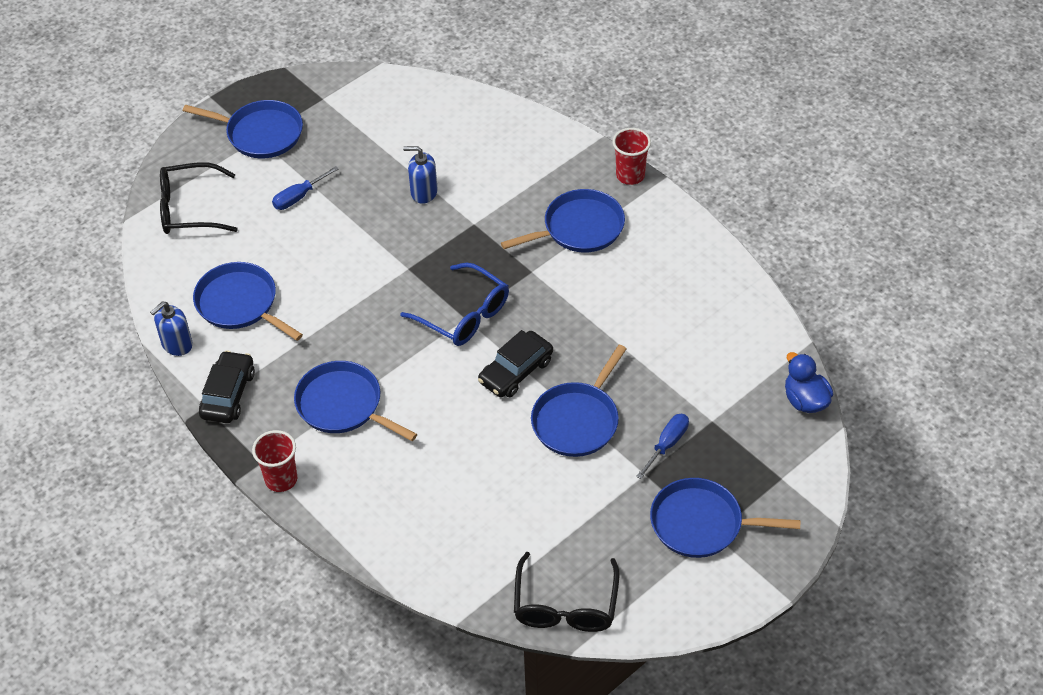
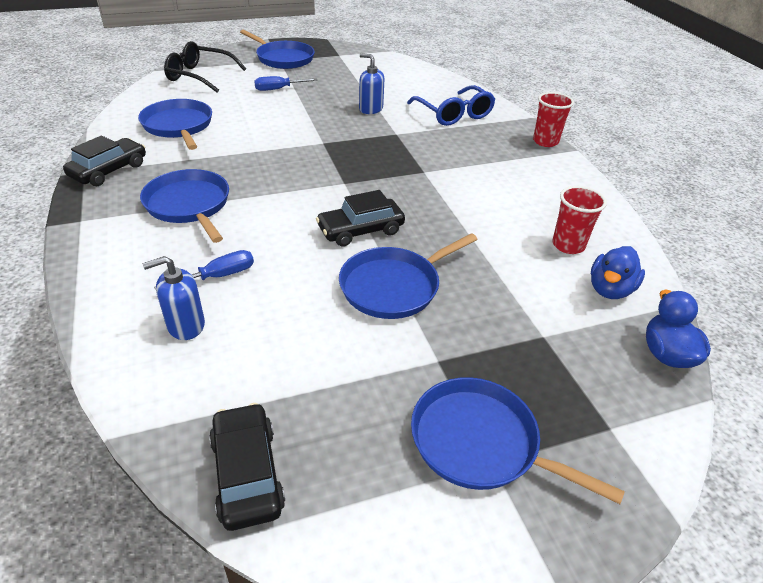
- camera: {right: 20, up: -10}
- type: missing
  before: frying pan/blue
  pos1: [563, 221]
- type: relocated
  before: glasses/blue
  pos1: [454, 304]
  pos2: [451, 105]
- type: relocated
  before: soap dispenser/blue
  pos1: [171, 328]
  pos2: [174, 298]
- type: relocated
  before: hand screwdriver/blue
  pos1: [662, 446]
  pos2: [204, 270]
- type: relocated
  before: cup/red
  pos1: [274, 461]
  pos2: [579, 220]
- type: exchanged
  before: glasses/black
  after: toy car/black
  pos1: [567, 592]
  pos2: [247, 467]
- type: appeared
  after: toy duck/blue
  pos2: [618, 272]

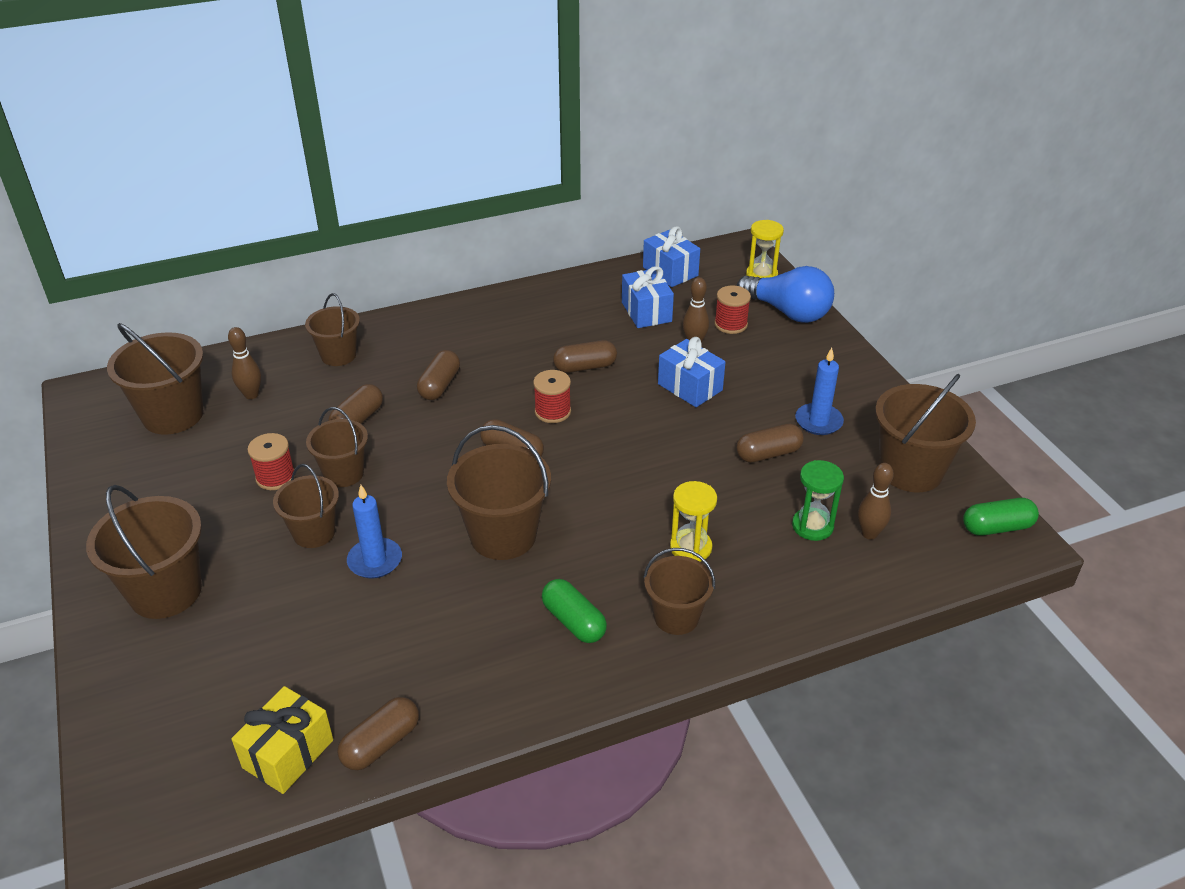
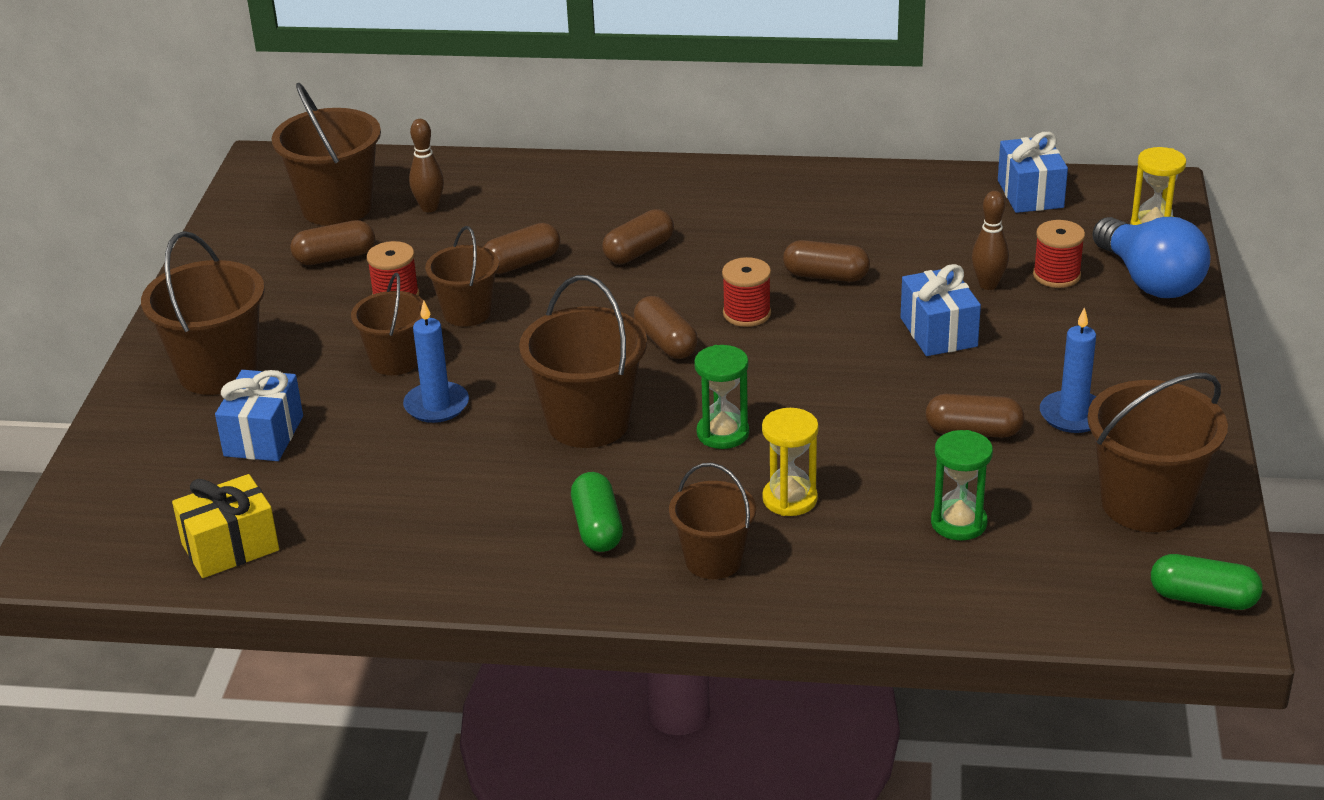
- camera: {right: 30, up: -5}
- type: relocated
  before: gift/blue
  pos1: [648, 297]
  pos2: [259, 415]
- type: missing
  before: pail/dark brown
  pos1: [332, 329]
- type: missing
  before: bowling pin/dark brown
  pos1: [876, 501]
- type: relocated
  before: capsule/dark brown
  pos1: [378, 733]
  pos2: [332, 242]
- type: appeared
  after: hourglass/leaf-green
  pos2: [721, 397]

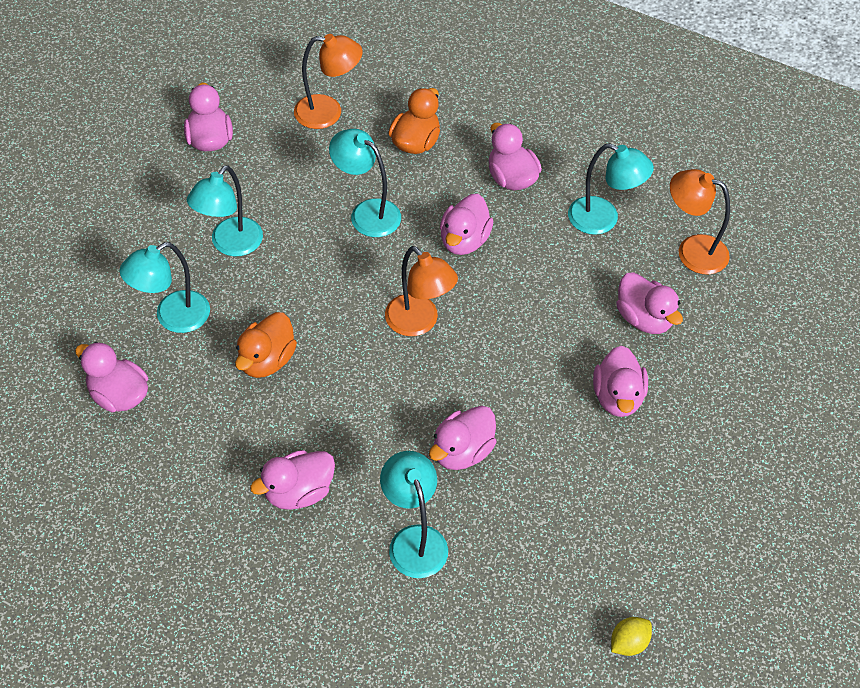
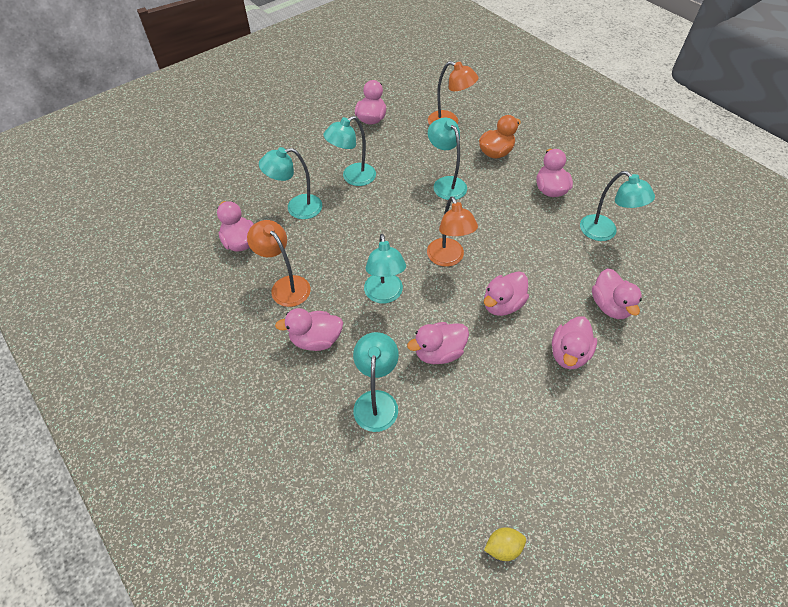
- camera: {right: 25, up: 0}
- type: relocated
  before: lamp/orange-coloured
  pos1: [700, 221]
  pos2: [278, 263]
- type: relocated
  before: toy duck/rosy
  pos1: [466, 224]
  pos2: [506, 293]
- type: missing
  before: toy duck/orange-coloured
  pos1: [266, 345]
- type: appeared
  after: lamp/teal
  pos2: [385, 268]

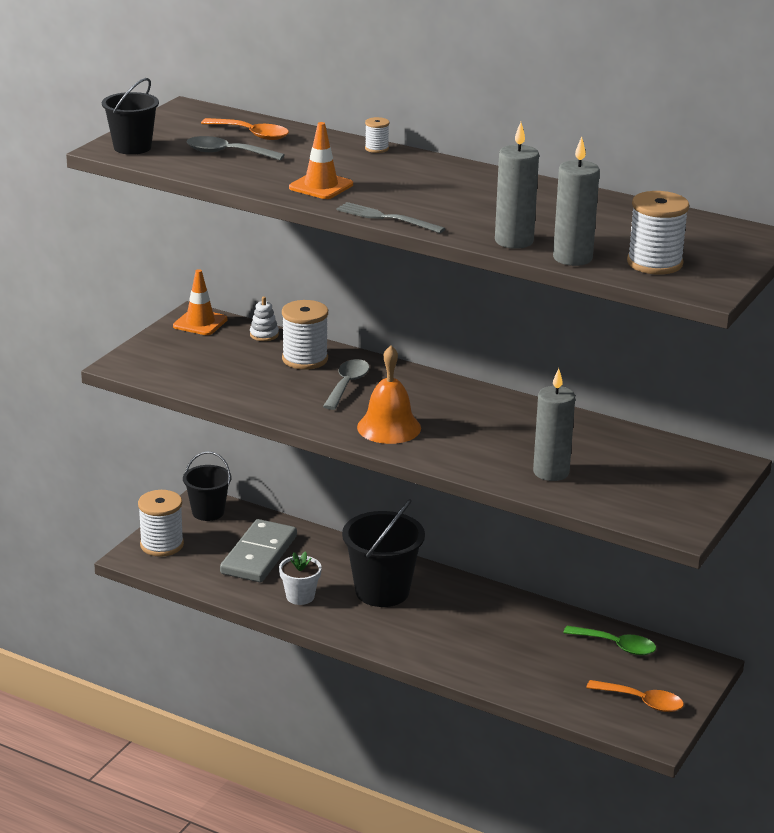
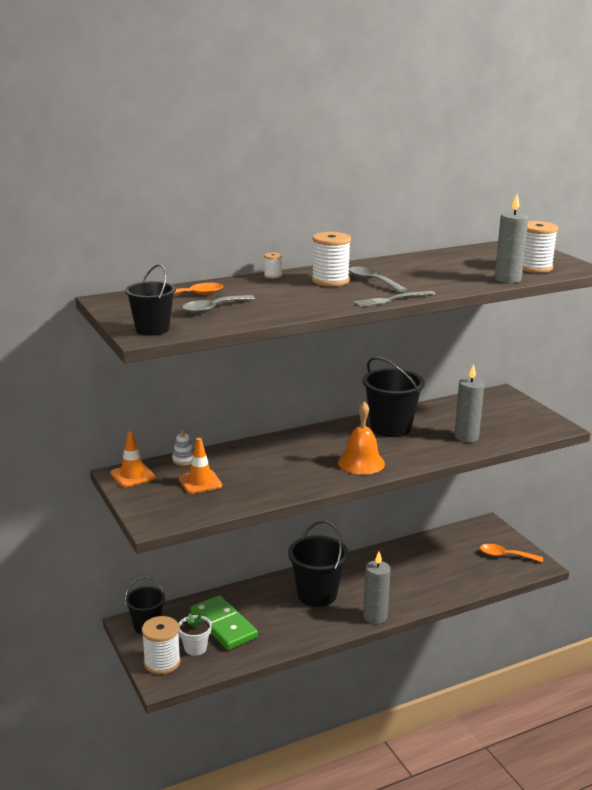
- camera: {right: -55, up: -5}
- type: relocated
  before: traffic cone/orange-coloured
  pos1: [321, 160]
  pos2: [200, 466]
- type: relocated
  before: pillar candle/grey
  pos1: [517, 185]
  pos2: [376, 587]
- type: relocated
  before: bobbin/snow-white
  pos1: [305, 335]
  pos2: [331, 259]
- type: relocated
  before: teaspoon/grey
  pos1: [346, 384]
  pos2: [378, 280]
- type: colour
  before: domino tile/grey
  after: domino tile/leaf-green
  pos1: [258, 550]
  pos2: [224, 622]
- type: relocated
  before: flower pot/snow-white
  pos1: [300, 578]
  pos2: [195, 634]
- type: missing
  before: teaspoon/leaf-green
  pos1: [609, 640]
- type: spun
  before: teaspoon/orange-coloured
  pos1: [635, 696]
  pos2: [511, 553]
  turn: -135
- type: appeared
  after: pail/black
  pos2: [394, 397]

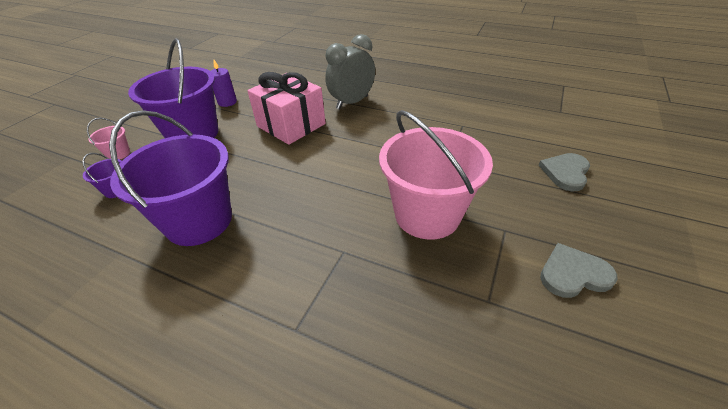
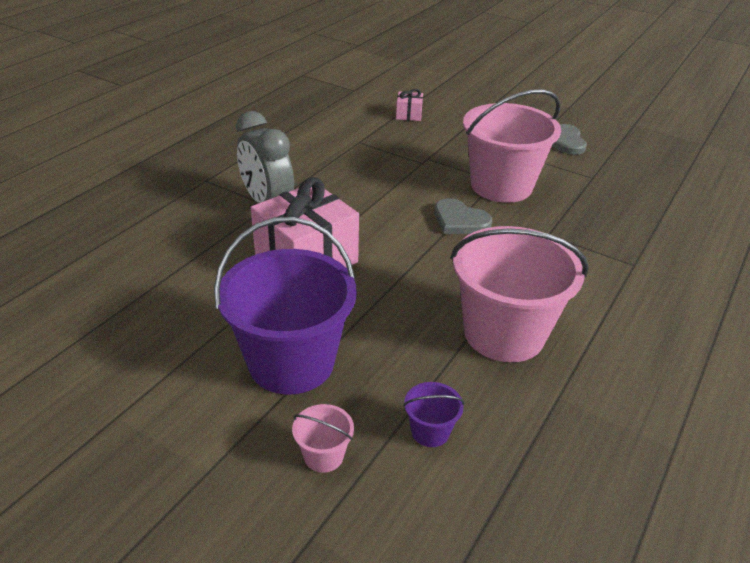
- camera: {right: -85, up: -5}
- type: missing
  before: pillar candle/purple
  pos1: [224, 83]
- type: colour
  before: pail/purple
  after: pail/rosy
  pos1: [170, 178]
  pos2: [519, 294]
- type: relocated
  before: heart/grey
  pos1: [564, 172]
  pos2: [463, 216]
- type: appeared
  after: gift/rosy
  pos2: [409, 105]

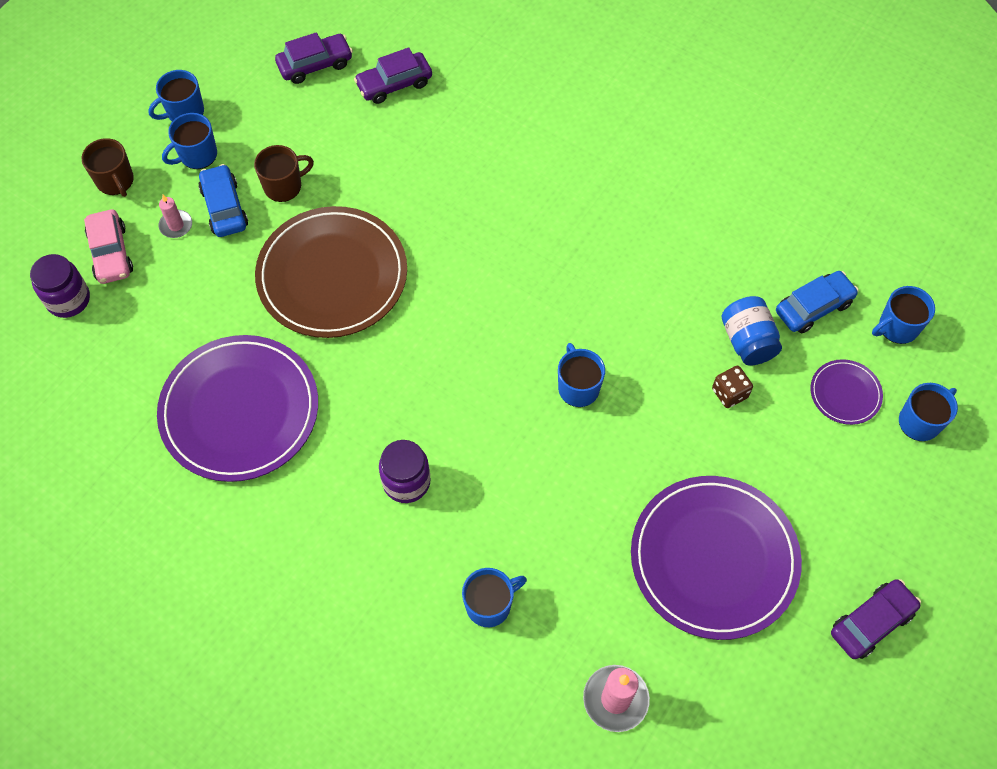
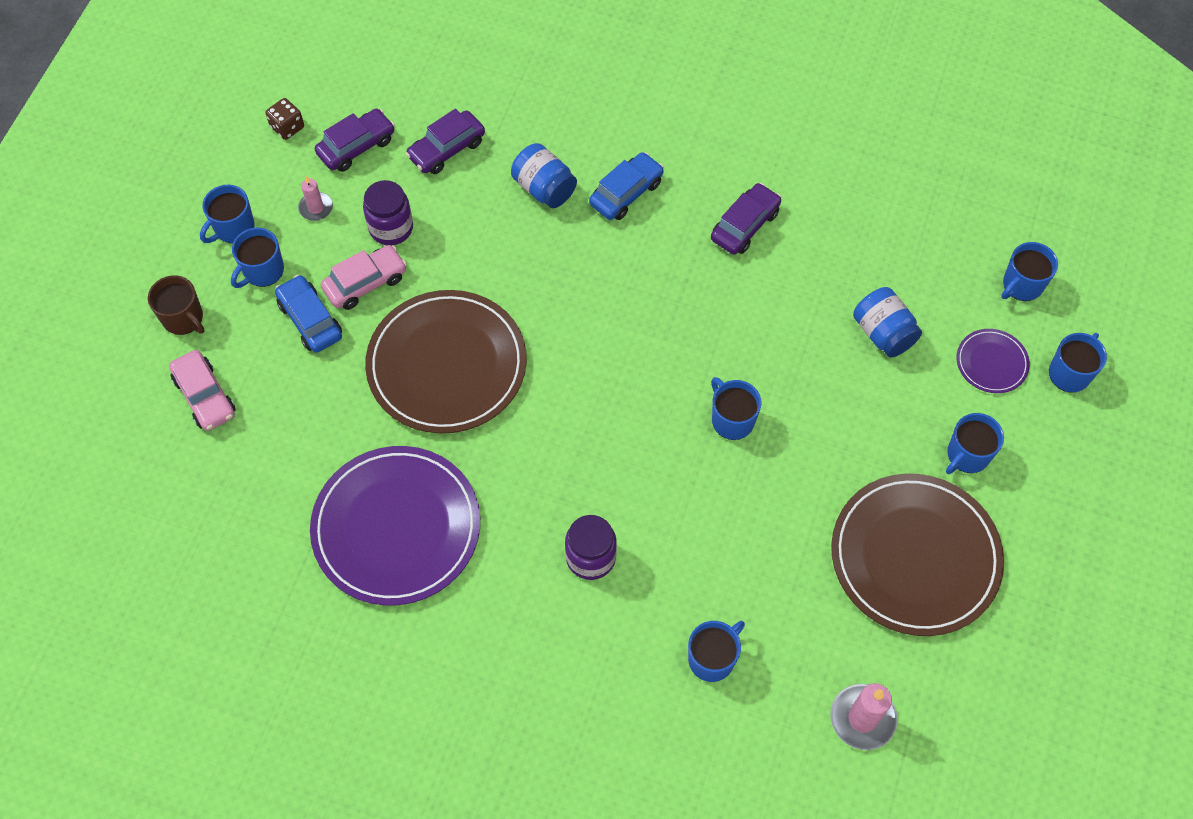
- camera: {right: -15, up: 0}
- type: exchanged
  before: mug/dark brown
  after: toy car/rosy
  pos1: [284, 173]
  pos2: [364, 277]
- type: relocated
  before: pillar candle/rosy
  pos1: [175, 216]
  pos2: [315, 198]
- type: relocated
  before: jar/purple
  pos1: [60, 286]
  pos2: [388, 212]
- type: relocated
  before: toy car/blue
  pos1: [817, 302]
  pos2: [626, 186]
- type: relocated
  before: die/dark brown
  pos1: [732, 387]
  pos2: [285, 119]
- type: colour
  before: plate/purple
  after: plate/dark brown
  pos1: [716, 558]
  pos2: [917, 555]
- type: relocated
  before: toy car/purple
  pos1: [876, 619]
  pos2: [746, 218]
- type: appeared
  after: jar/blue
  pos2: [544, 175]
- type: appeared
  after: mug/blue
  pos2: [975, 443]

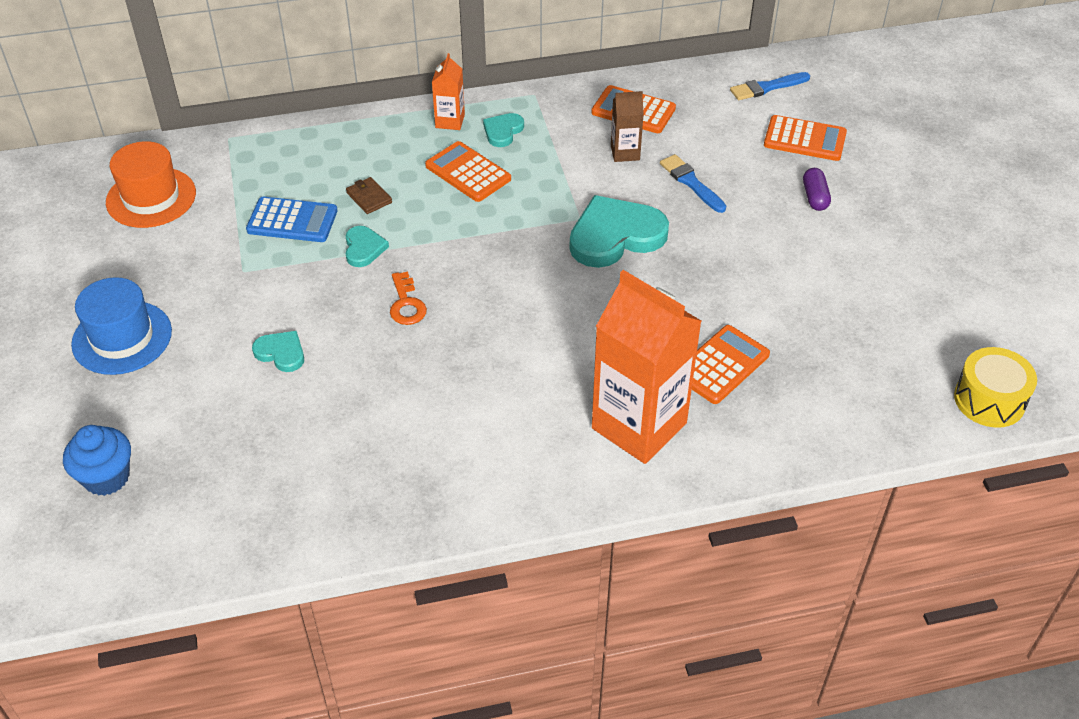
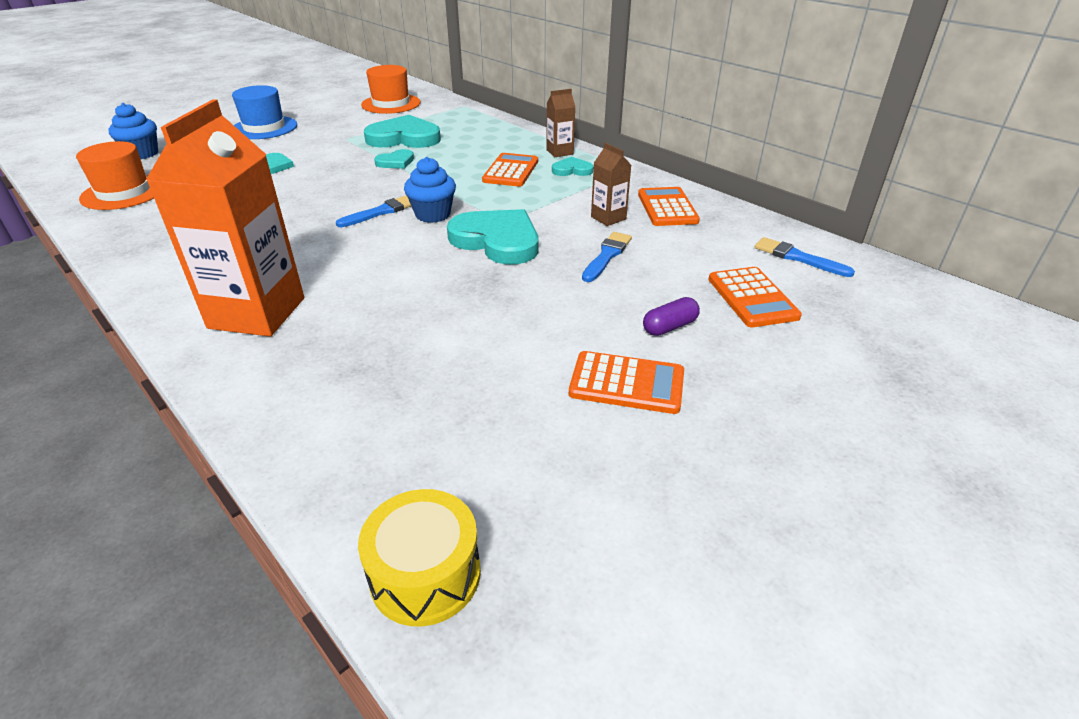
- camera: {right: 60, up: -10}
- type: colour
  before: juice carton/orange-coloured
  after: juice carton/dark brown
  pos1: [448, 91]
  pos2: [560, 123]
- type: missing
  before: billfold/dark brown
  pos1: [369, 195]
- type: exchanged
  before: adding machine/blue
  after: heart/teal
  pos1: [292, 219]
  pos2: [402, 131]
- type: missing
  before: door key/orange-coloured
  pos1: [408, 298]
- type: relocated
  before: adding machine/orange-coloured
  pos1: [731, 364]
  pos2: [626, 382]
- type: appeared
  after: tall hat/orange-coloured
  pos2: [115, 175]
- type: appeared
  after: fairy cake/blue
  pos2: [430, 190]
- type: appeared
  after: brush/blue
  pos2: [373, 211]

